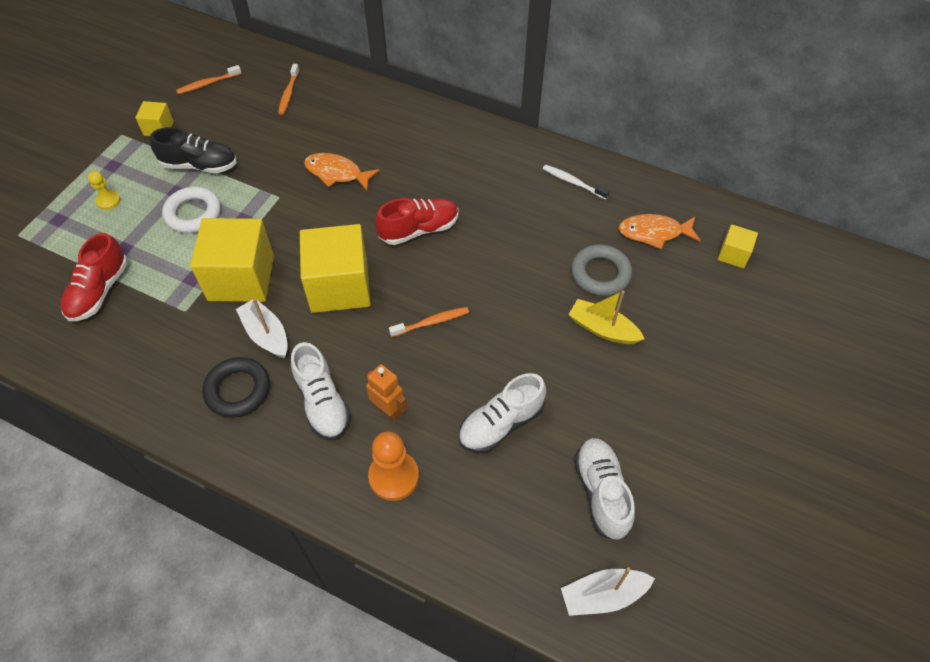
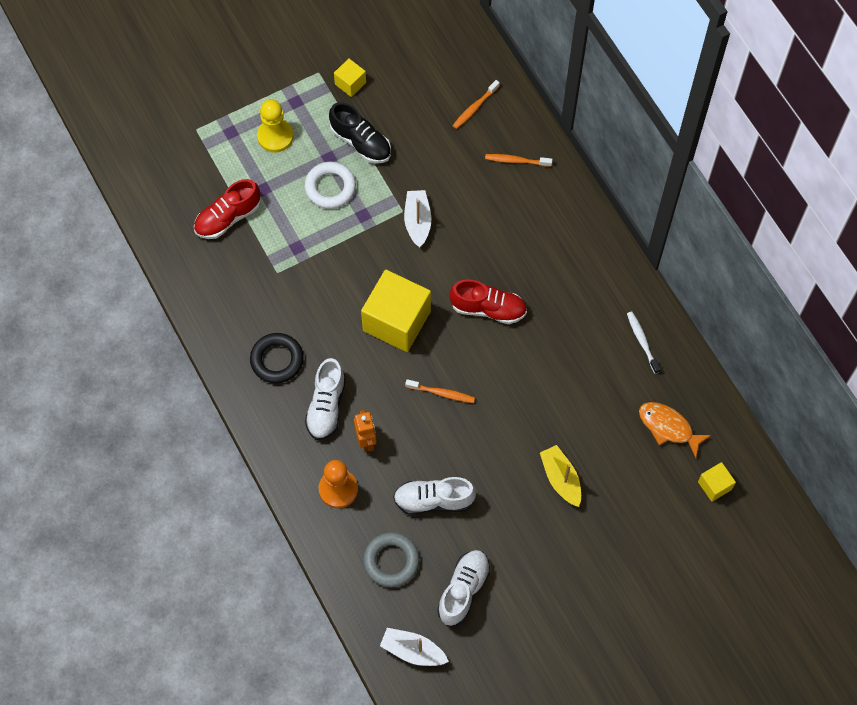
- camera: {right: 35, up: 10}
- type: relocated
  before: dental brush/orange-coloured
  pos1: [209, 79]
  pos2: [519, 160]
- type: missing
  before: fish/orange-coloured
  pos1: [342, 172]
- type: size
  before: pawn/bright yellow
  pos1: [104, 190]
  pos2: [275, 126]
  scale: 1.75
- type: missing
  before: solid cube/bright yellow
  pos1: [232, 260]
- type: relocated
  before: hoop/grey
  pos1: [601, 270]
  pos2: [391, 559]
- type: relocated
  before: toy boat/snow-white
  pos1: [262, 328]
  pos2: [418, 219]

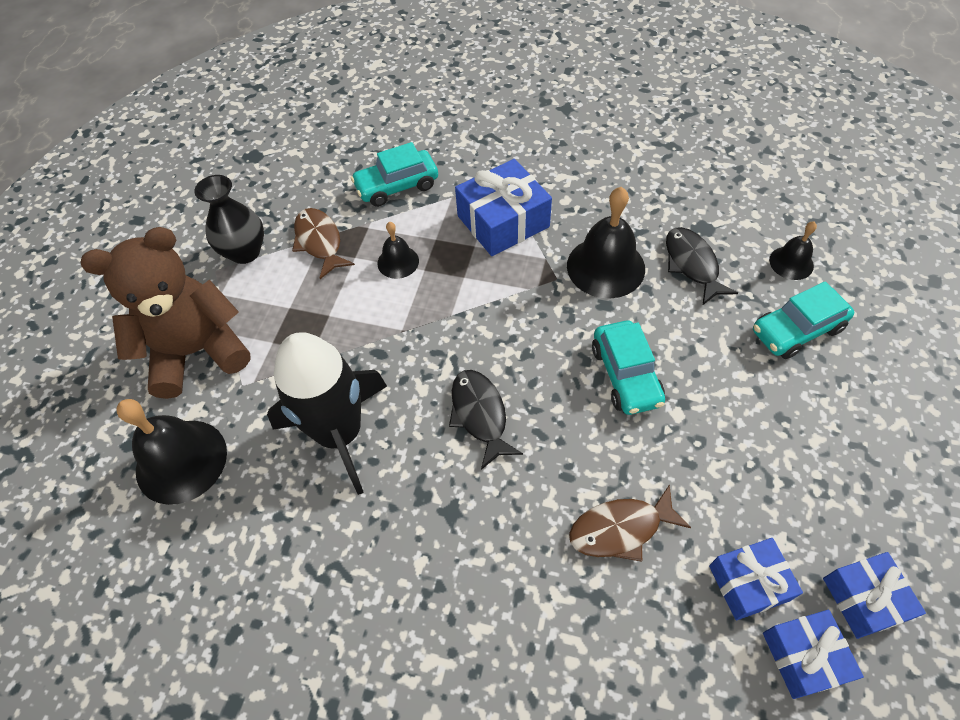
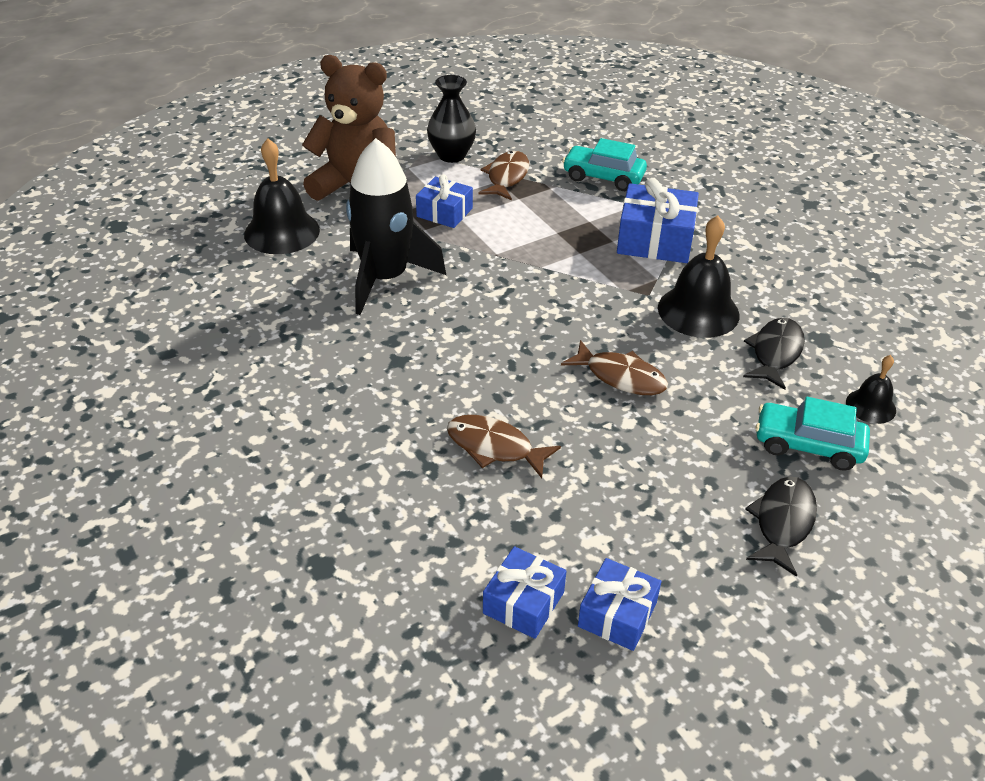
- camera: {right: 40, up: -15}
- type: missing
  before: hand bell/black
  pos1: [398, 250]
- type: exchanged
  before: toy car/teal
  after: fish/dark brown
  pos1: [628, 368]
  pos2: [614, 367]
- type: relocated
  before: fish/black
  pos1: [486, 420]
  pos2: [781, 526]
- type: relocated
  before: gift/blue
  pos1: [756, 579]
  pos2: [444, 201]

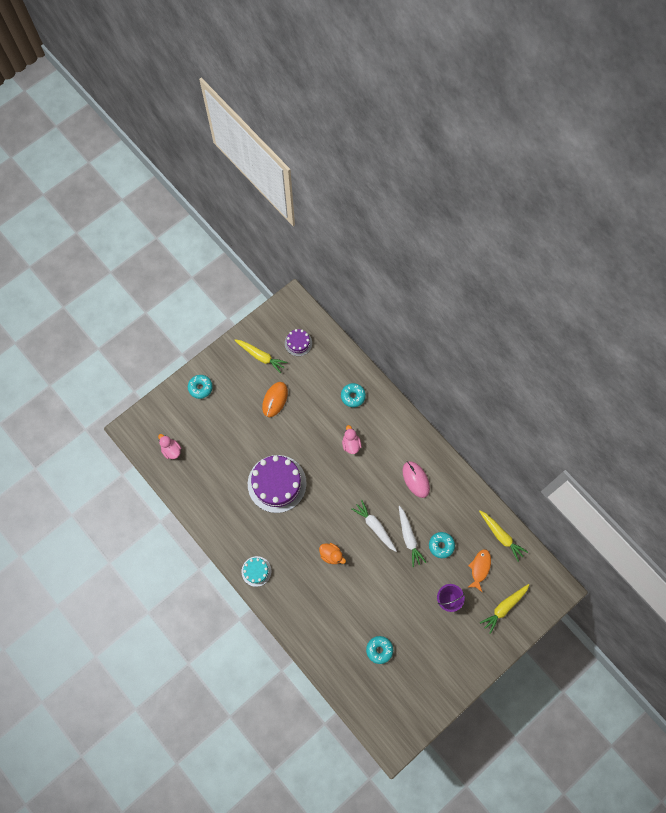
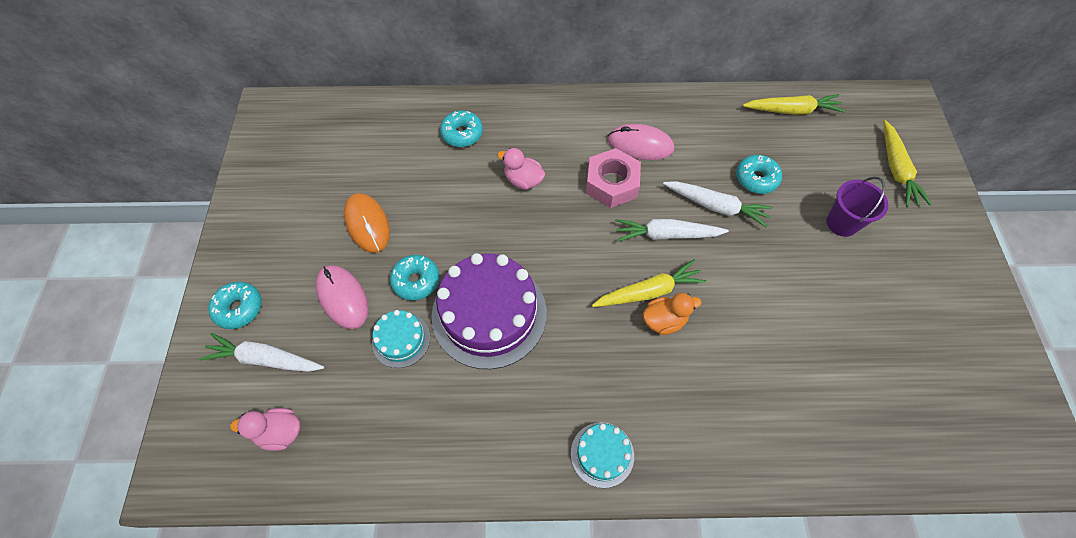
- camera: {right: -50, up: -10}
- type: missing
  before: layer cake/purple
  pos1: [298, 342]
- type: relocated
  before: root vegetable/bright yellow
  pos1: [260, 356]
  pos2: [649, 283]
- type: missing
  before: fish/orange-coloured
  pos1: [479, 570]
- type: relocated
  before: donut/teal
  pos1: [379, 650]
  pos2: [414, 278]
- type: appeared
  after: hex nut/rosy
  pos2: [613, 178]
- type: appeared
  after: PC mouse/rosy
  pos2: [342, 297]
- type: appeared
  after: layer cake/teal
  pos2: [401, 339]
- type: appeared
  after: root vegetable/snow-white
  pos2: [261, 352]

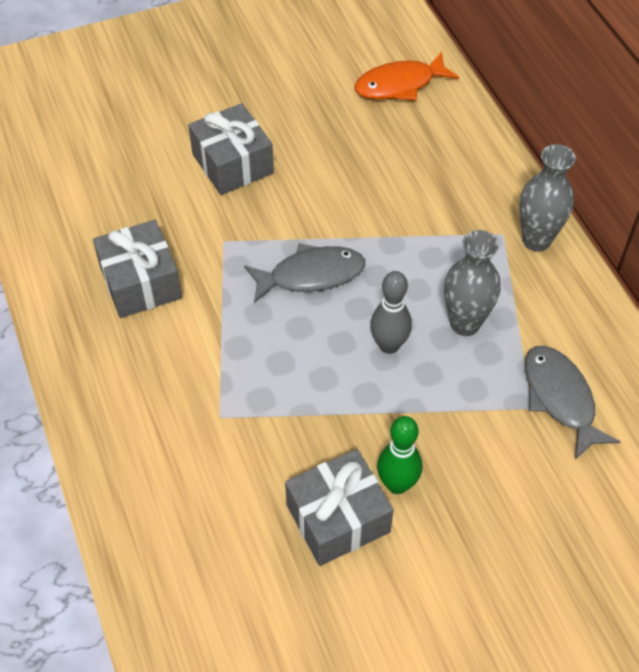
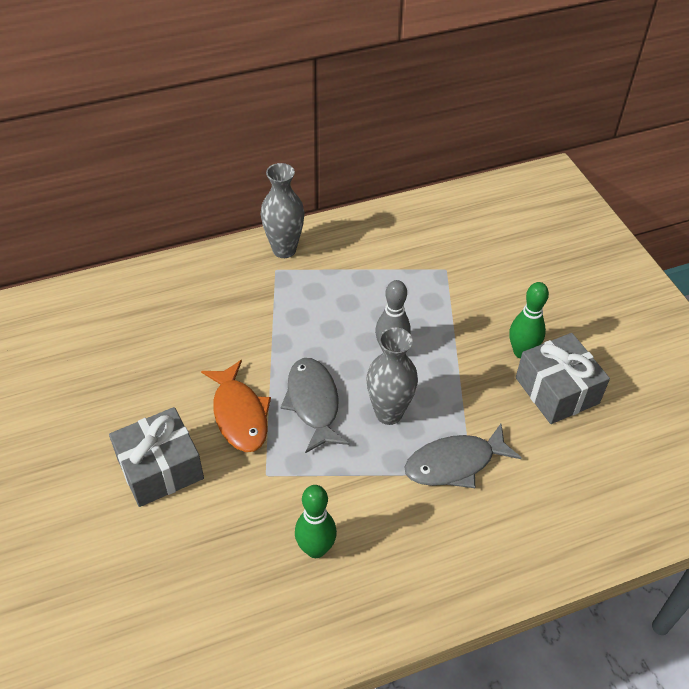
- camera: {right: -90, up: -5}
- type: relocated
  before: fish/orange-coloured
  pos1: [406, 76]
  pos2: [236, 406]
- type: exchanged
  before: gift/grey
  after: bowling pin/leaf-green
  pos1: [137, 269]
  pos2: [316, 521]
- type: relocated
  before: flower vase/grey
  pos1: [472, 283]
  pos2: [392, 376]
- type: relocated
  before: fish/grey
  pos1: [573, 403]
  pos2: [463, 456]

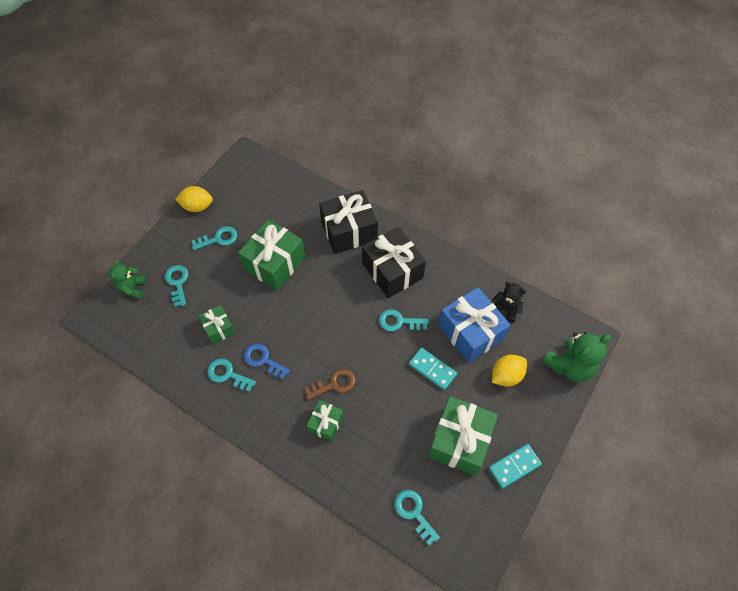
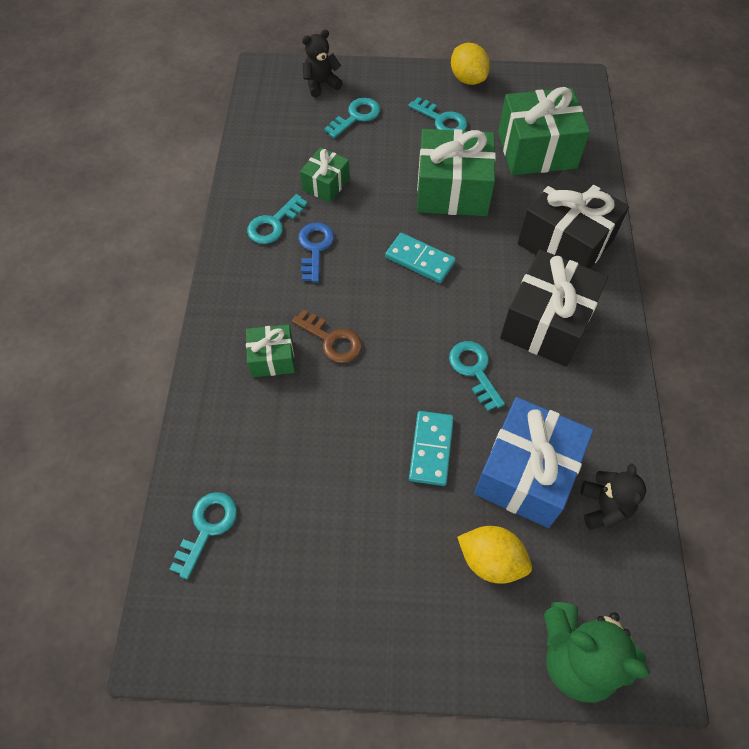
- camera: {right: 60, up: 0}
- type: colour
  before: stuffed bear/leaf-green
  after: stuffed bear/black
  pos1: [128, 279]
  pos2: [322, 63]
- type: spun
  before: door key/teal
  pos1: [231, 375]
  pos2: [277, 219]
  turn: -135
- type: relocated
  before: gift/leaf-green
  pos1: [463, 436]
  pos2: [544, 131]
- type: relocated
  before: domino tile/teal
  pos1: [515, 466]
  pos2: [420, 258]

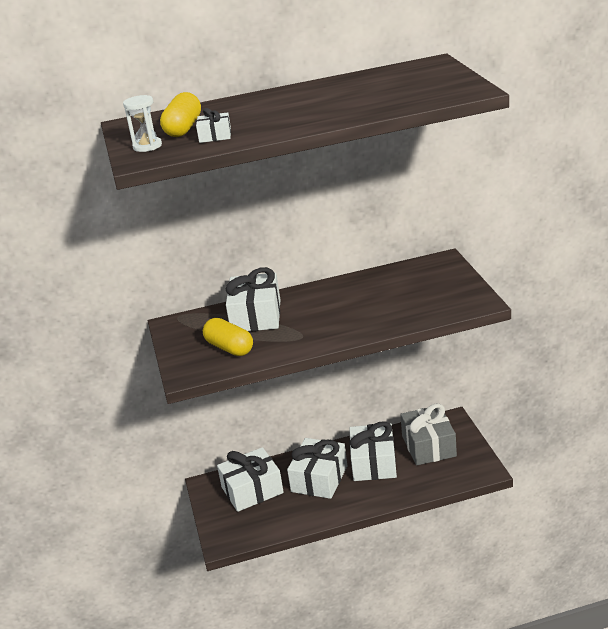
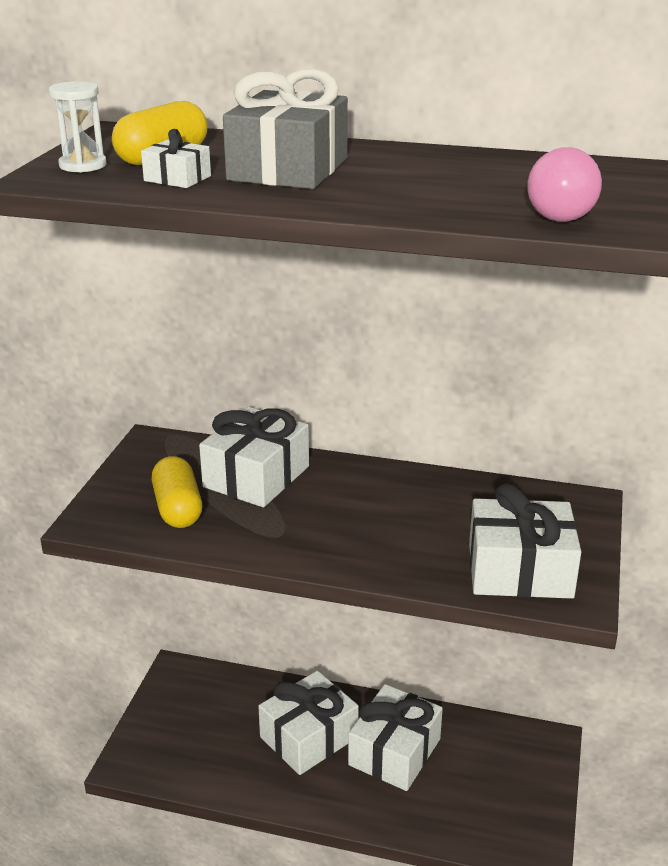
- camera: {right: 25, up: 0}
- type: relocated
  before: gift/grey
  pos1: [428, 434]
  pos2: [285, 129]
- type: relocated
  before: gift/snow-white
  pos1: [250, 479]
  pos2: [525, 541]
- type: appeared
  after: bulb/rosy
  pos2: [564, 184]

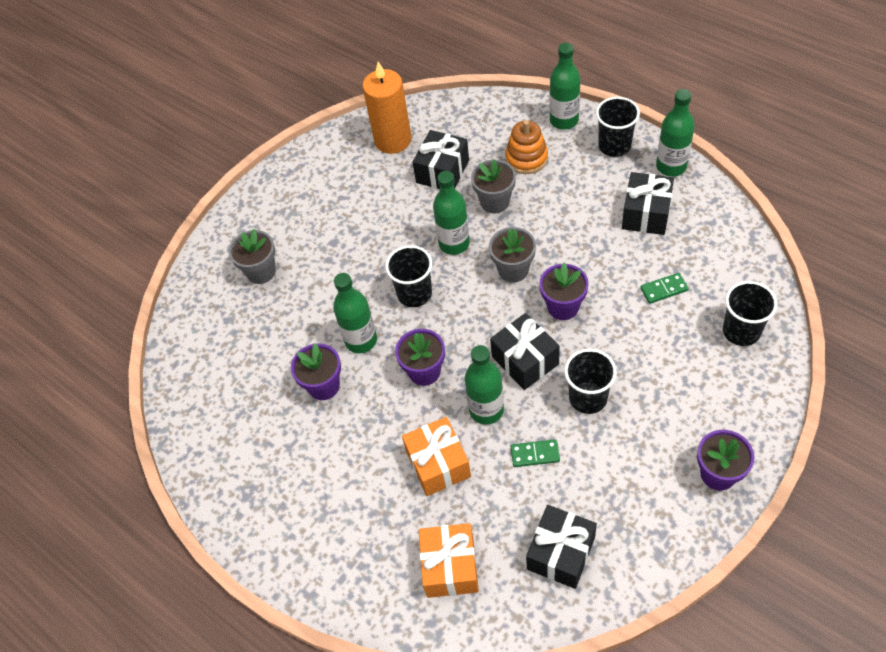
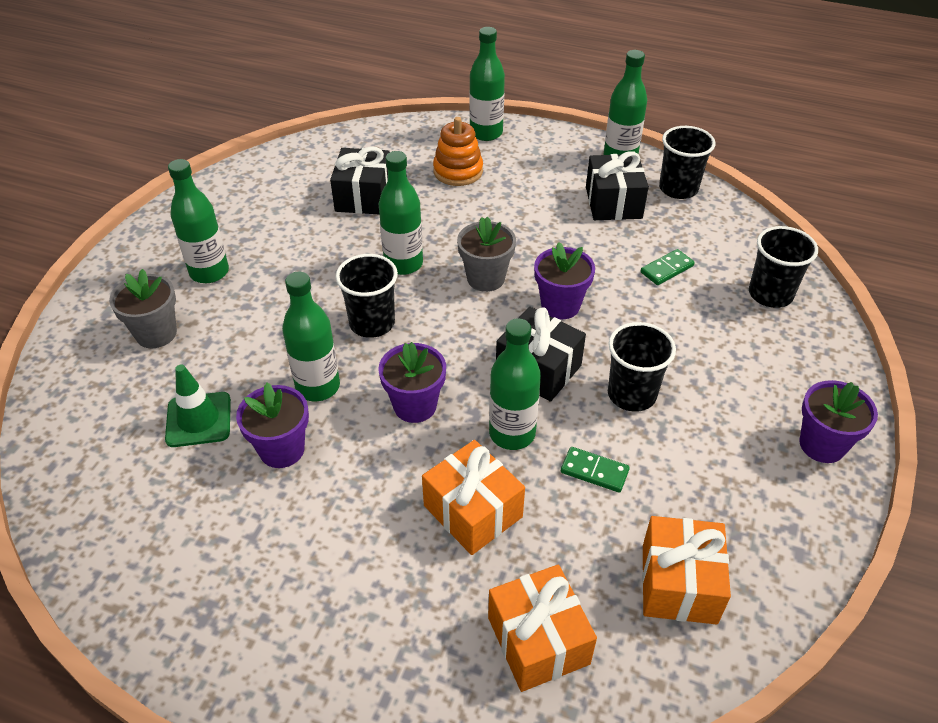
- camera: {right: -25, up: -10}
- type: missing
  before: pillar candle/orange-coloured
  pos1: [387, 108]
- type: relocated
  before: cup/black
  pos1: [618, 127]
  pos2: [687, 162]
- type: missing
  before: flower pot/grey
  pos1: [493, 186]
- type: spun
  before: domino tile/leaf-green
  pos1: [535, 453]
  pos2: [595, 470]
  turn: 45
- type: colour
  before: gift/black
  after: gift/orange-coloured
  pos1: [561, 547]
  pos2: [686, 570]
- type: appeared
  after: flask/leaf-green
  pos2: [198, 221]
- type: appeared
  after: traffic cone/leaf-green
  pos2: [198, 406]

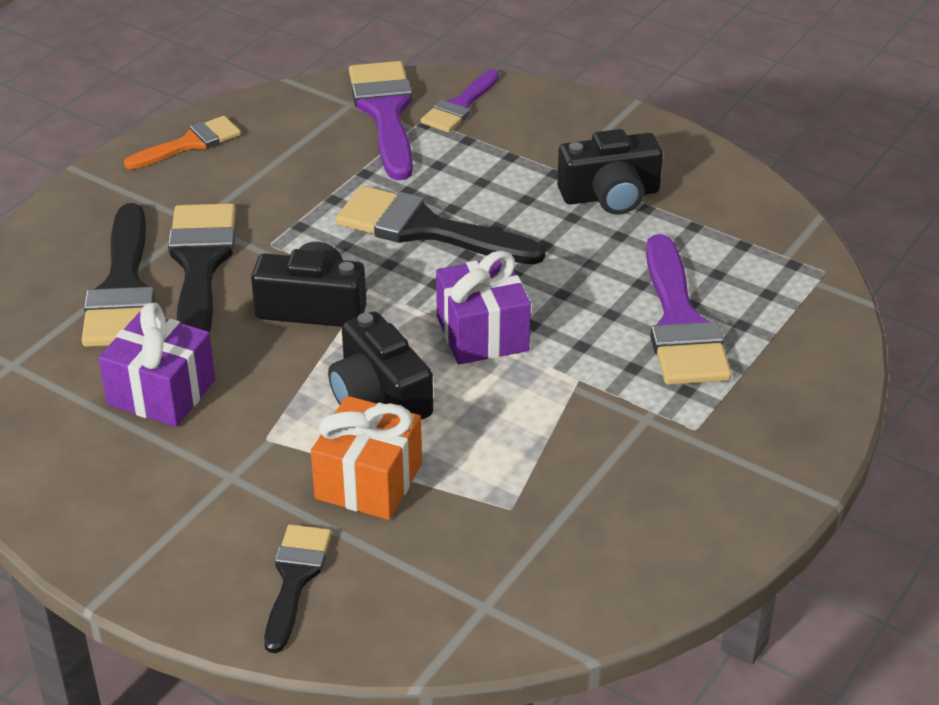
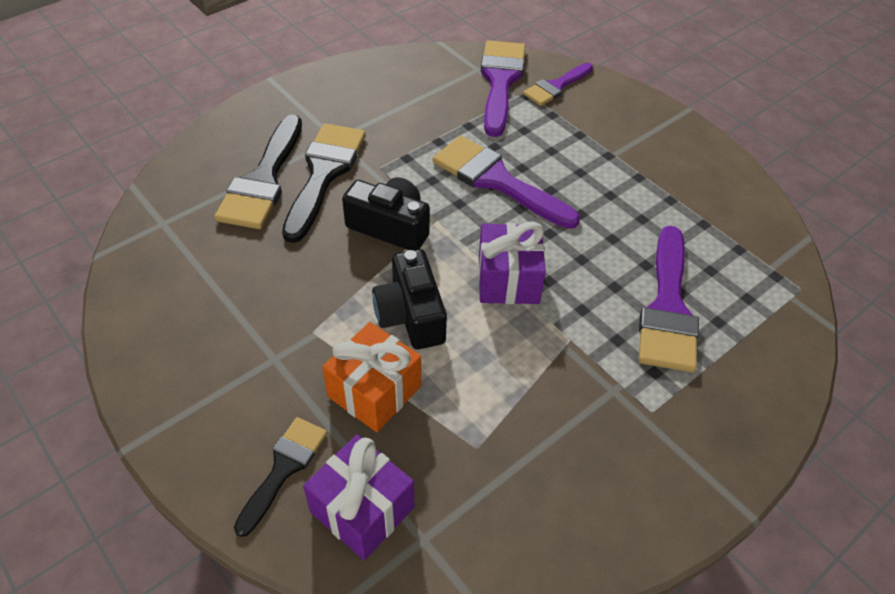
- camera: {right: 15, up: 10}
- type: missing
  before: brush/orange-coloured
  pos1: [182, 142]
- type: missing
  before: compact camera/black
  pos1: [610, 172]
- type: colour
  before: brush/black
  after: brush/purple
  pos1: [441, 225]
  pos2: [506, 182]
- type: relocated
  before: gift/purple
  pos1: [157, 365]
  pos2: [358, 497]

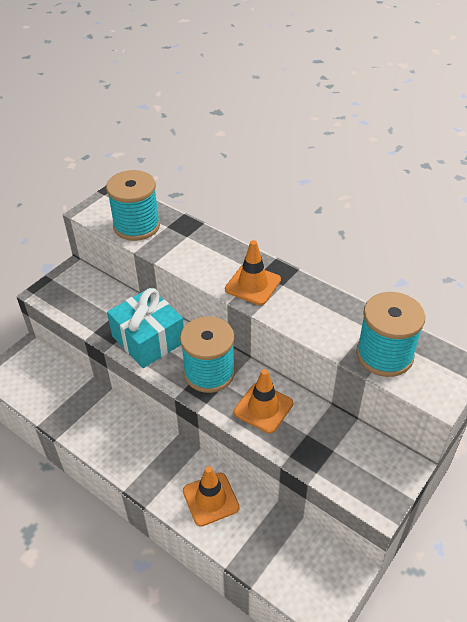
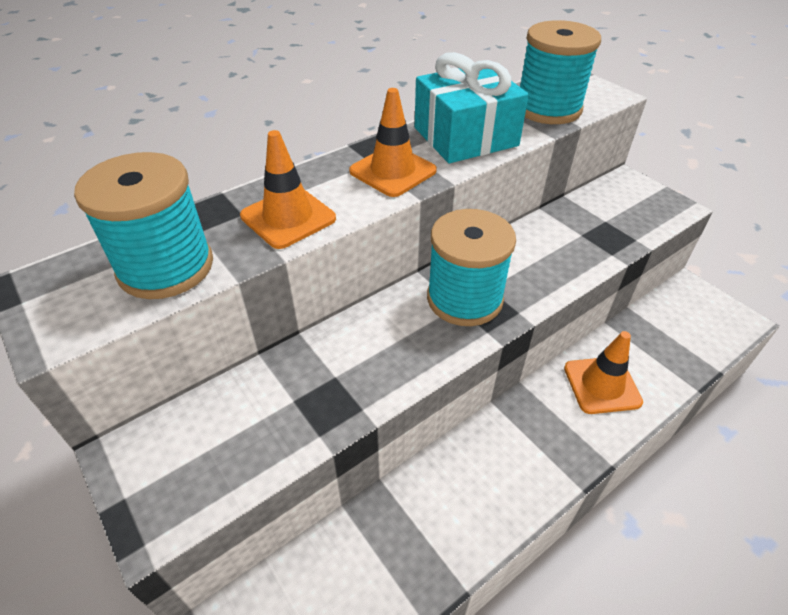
- camera: {right: -75, up: 0}
- type: relocated
  before: gift/teal
  pos1: [145, 328]
  pos2: [472, 107]
- type: relocated
  before: traffic cone/orange-coloured
  pos1: [263, 401]
  pos2: [288, 189]

